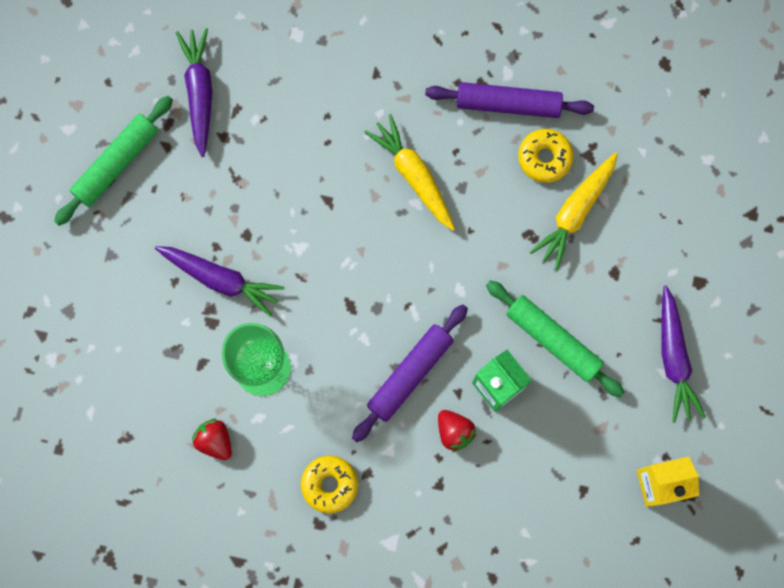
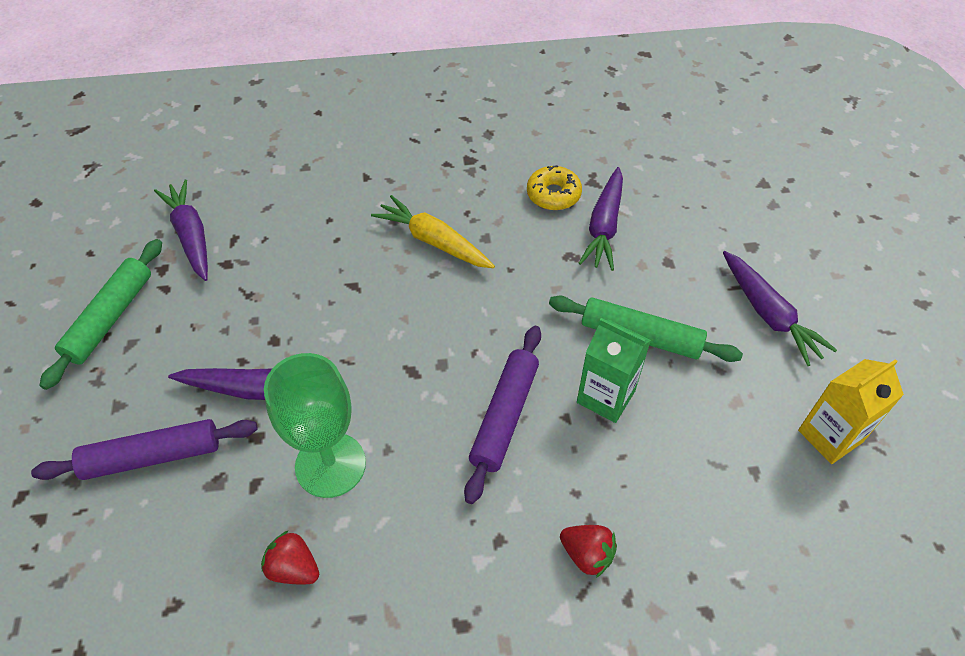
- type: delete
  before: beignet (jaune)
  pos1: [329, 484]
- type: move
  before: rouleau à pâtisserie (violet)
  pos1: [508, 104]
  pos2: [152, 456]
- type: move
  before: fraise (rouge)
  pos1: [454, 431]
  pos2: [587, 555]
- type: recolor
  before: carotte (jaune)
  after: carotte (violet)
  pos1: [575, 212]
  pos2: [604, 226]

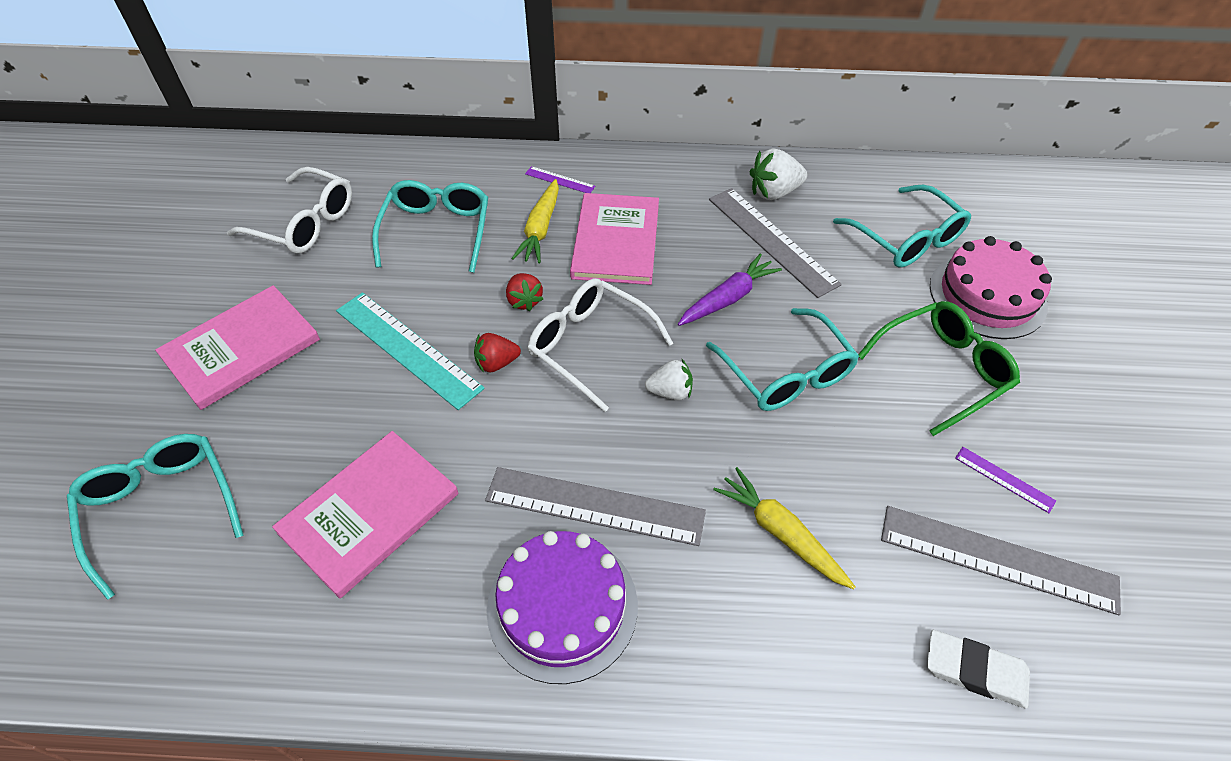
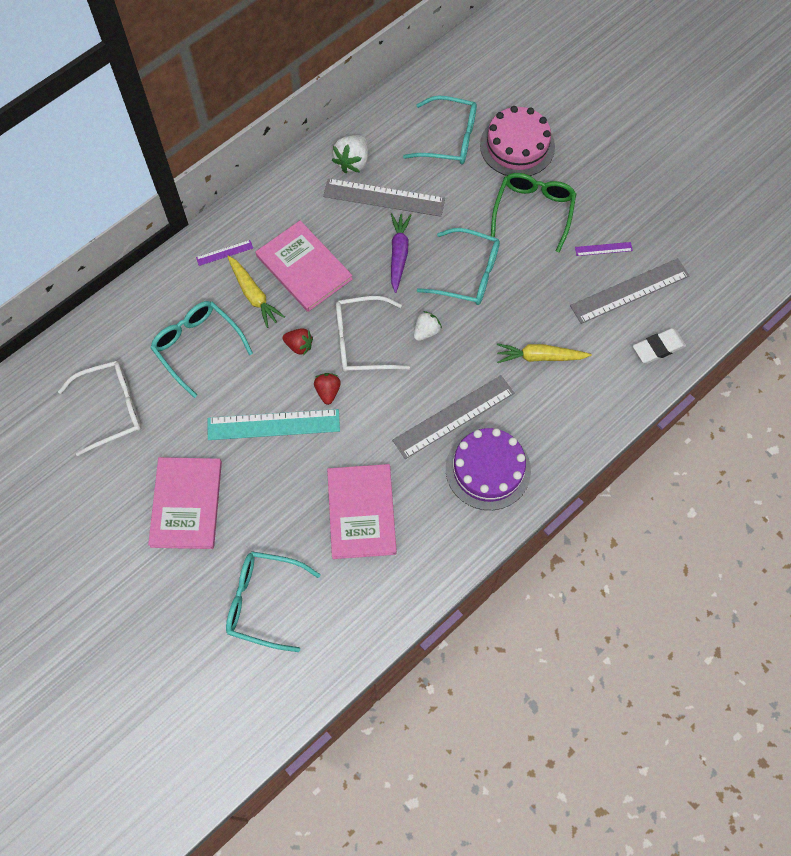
- type: rotate
  before: fraise (rouge)
  pos1: [496, 363]
  pos2: [328, 391]
  turn: 150

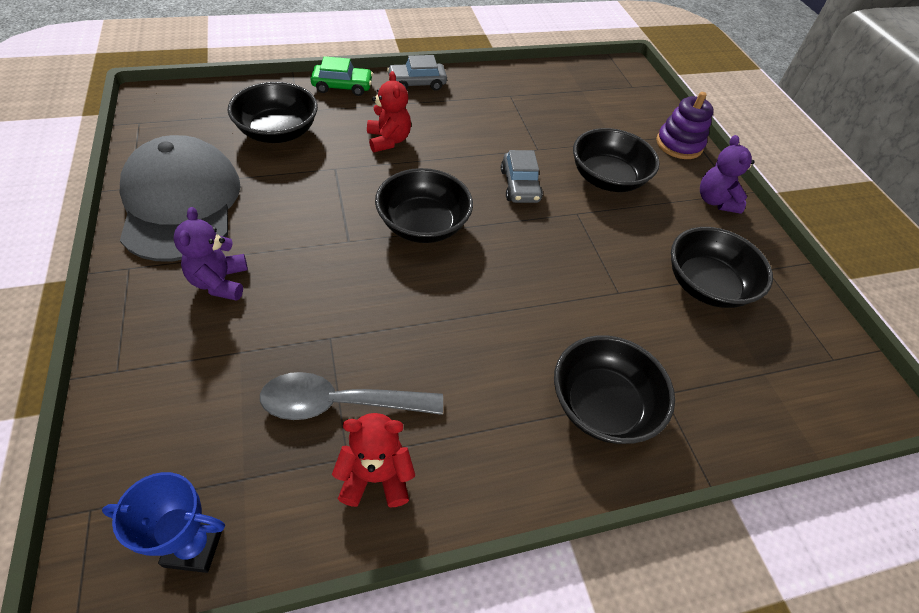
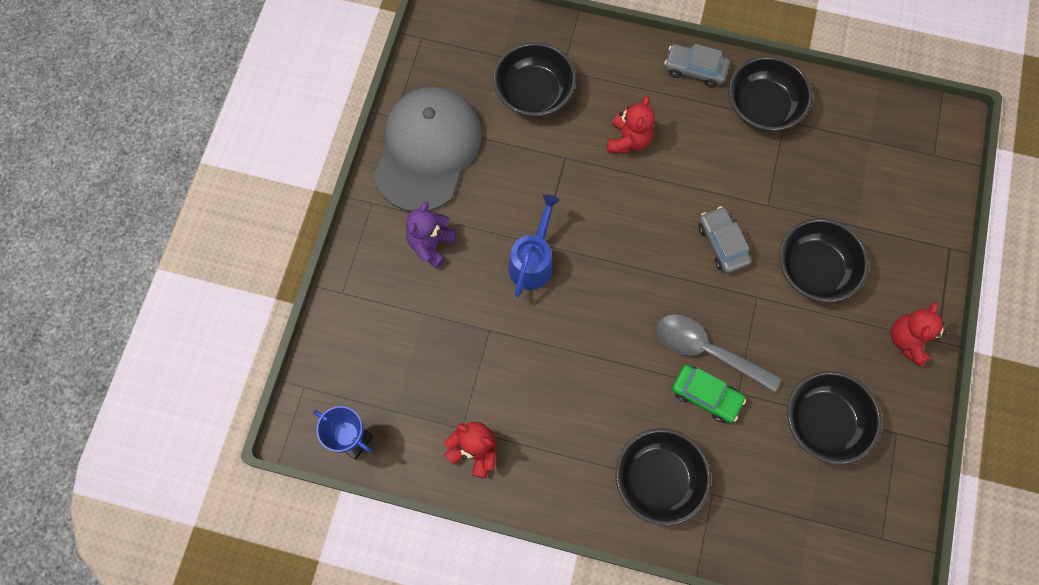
- type: move
  before: cuillère (gris)
  pos1: [339, 403]
  pos2: [706, 350]
- type: move
  before: voiture (vert)
  pos1: [342, 86]
  pos2: [706, 395]
- type: move
  before: bol (noir)
  pos1: [423, 225]
  pos2: [762, 107]
- type: rotate
  before: voiture (gris)
  pos1: [520, 185]
  pos2: [722, 243]
  turn: 135
- type: delete
  before: jouet à empiler (violet)
  pos1: [679, 144]
- type: recolor
  before: ours en peluche (violet)
  after: ours en peluche (rouge)
  pos1: [715, 201]
  pos2: [907, 340]
- type: insert
  after: arrosoir (bleu)
  pos2: [533, 261]

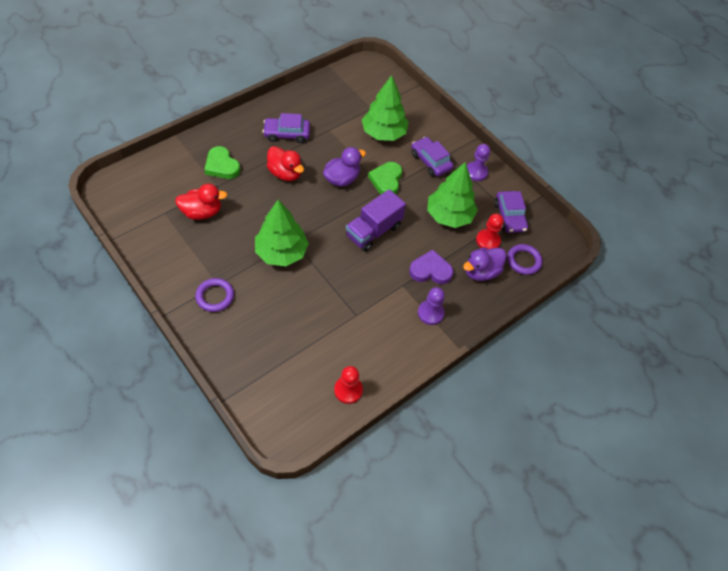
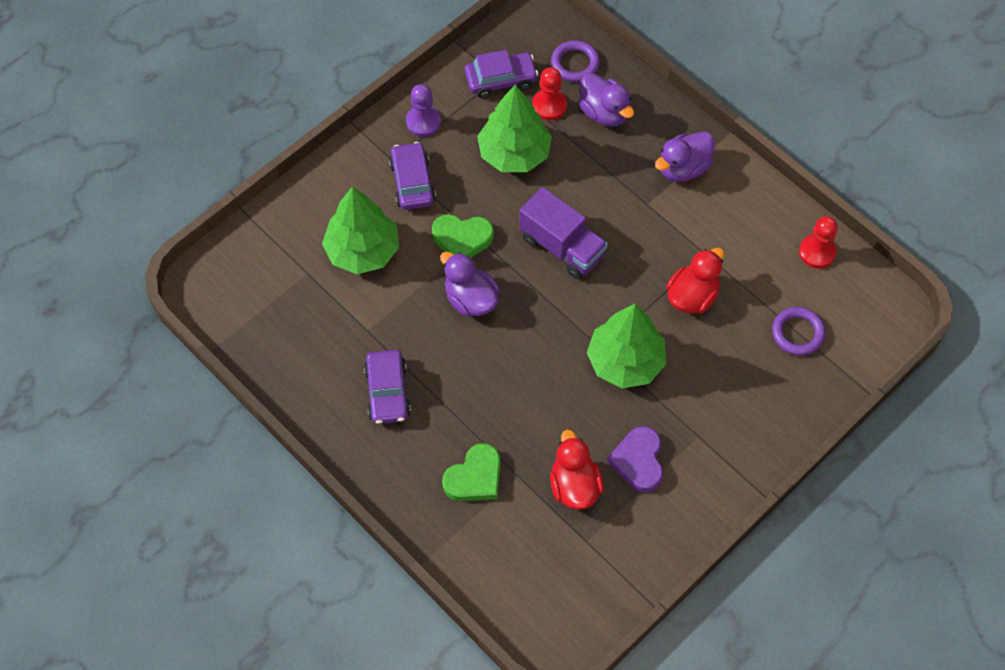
- type: move
  before: anneau (violet)
  pos1: [215, 296]
  pos2: [797, 333]
- type: move
  before: canard (rouge)
  pos1: [285, 173]
  pos2: [692, 296]
- type: move
  before: cœur (violet)
  pos1: [430, 270]
  pos2: [638, 461]
- type: rotate
  before: voiture (violet)
  pos1: [430, 161]
  pos2: [412, 182]
  turn: 120
- type: replace
  before: pion (violet)
  after: canard (violet)
  pos1: [430, 313]
  pos2: [683, 168]

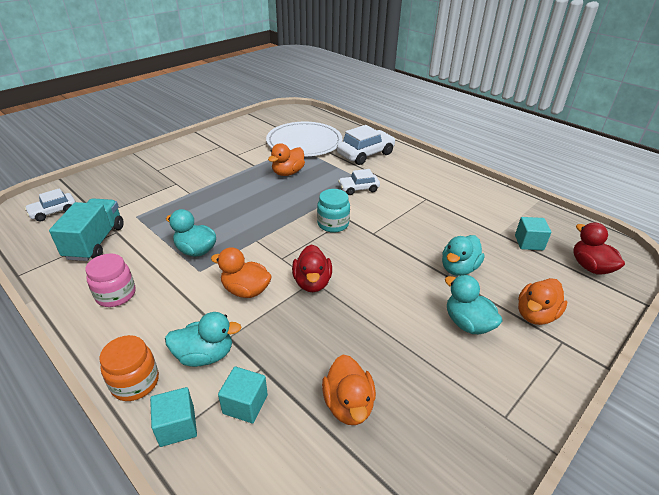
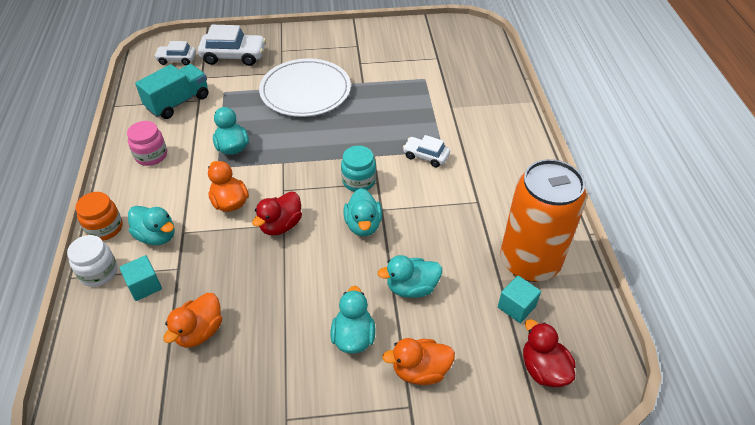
- type: replace
  before: cube (turquoise)
  after: bocal (blanc)
  pos1: [177, 426]
  pos2: [98, 272]
- type: move
  before: assiette (blanc)
  pos1: [304, 142]
  pos2: [305, 91]
- type: delete
  before: canard (orange)
  pos1: [288, 173]
- type: move
  before: voiture (blanc)
  pos1: [365, 154]
  pos2: [233, 56]
- type: rotate
  before: canard (rouge)
  pos1: [590, 267]
  pos2: [543, 369]
  turn: -45
- type: insert
  after: canard (turquoise)
  pos2: [363, 225]
- type: insert
  after: canette (orange)
  pos2: [529, 261]

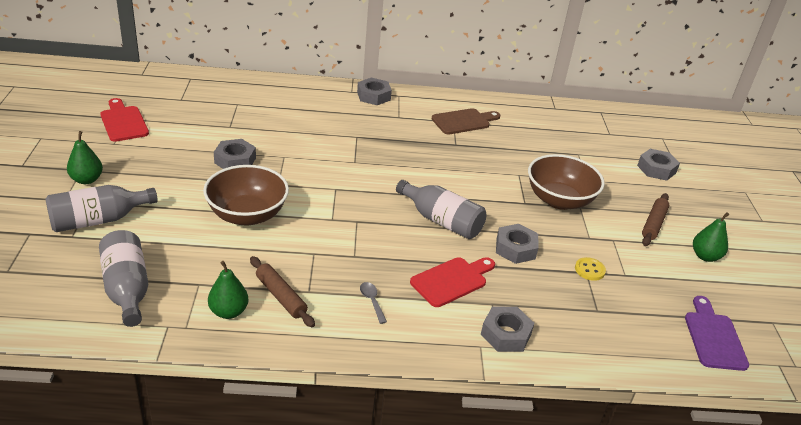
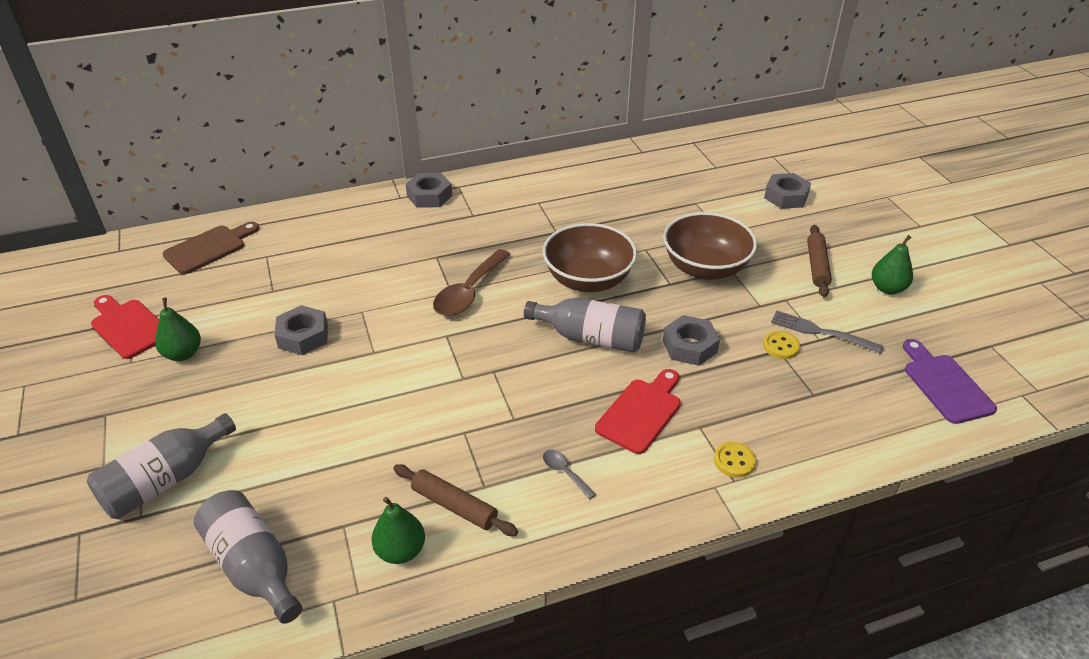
- type: move
  before: poire (vert)
  pos1: [87, 180]
  pos2: [183, 354]
- type: move
  before: bol (marron)
  pos1: [247, 215]
  pos2: [588, 280]
- type: move
  before: planche à découper (marron)
  pos1: [463, 121]
  pos2: [209, 248]
- type: replace
  before: écrou (gris)
  after: bouton (jaune)
  pos1: [505, 334]
  pos2: [734, 461]
- type: insert
  after: cuillère (marron)
  pos2: [469, 292]
- type: insert
  after: fourchette (gris)
  pos2: [821, 332]

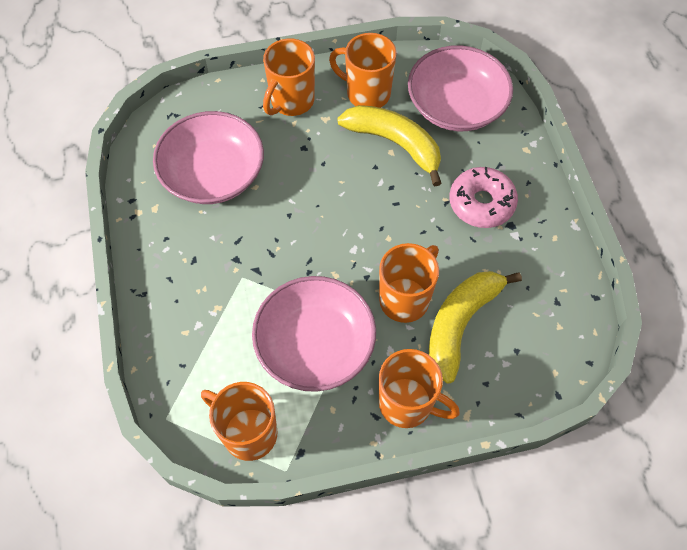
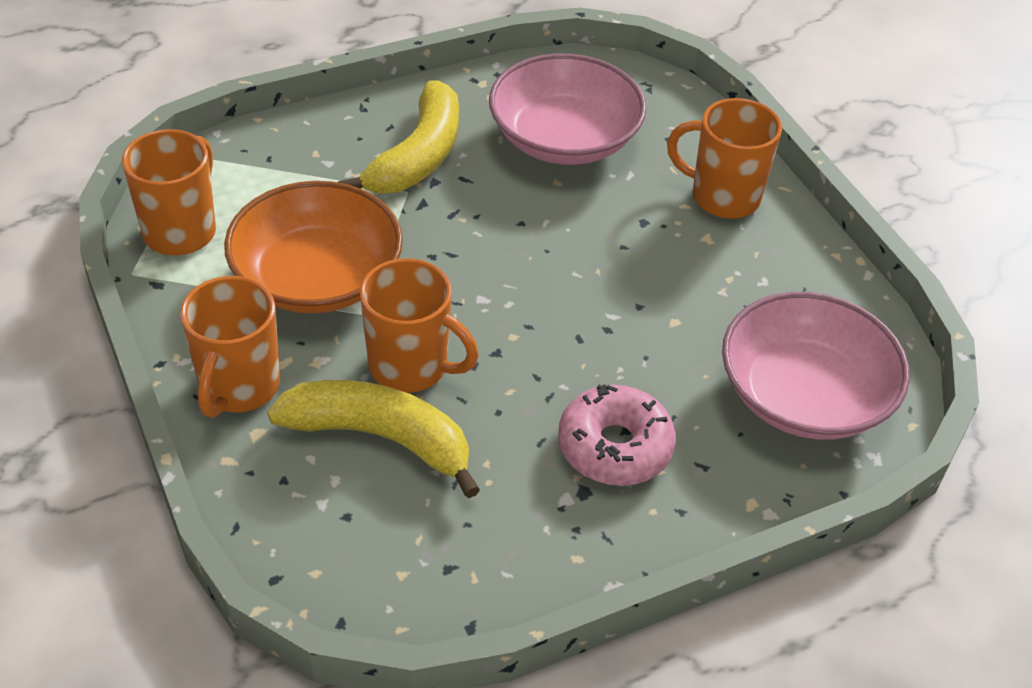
- type: recolor
  before: bol (rose)
  after: bol (orange)
  pos1: [315, 345]
  pos2: [317, 277]
- type: delete
  before: tasse (orange)
  pos1: [366, 93]
- type: move
  before: banane (jaune)
  pos1: [395, 144]
  pos2: [418, 156]

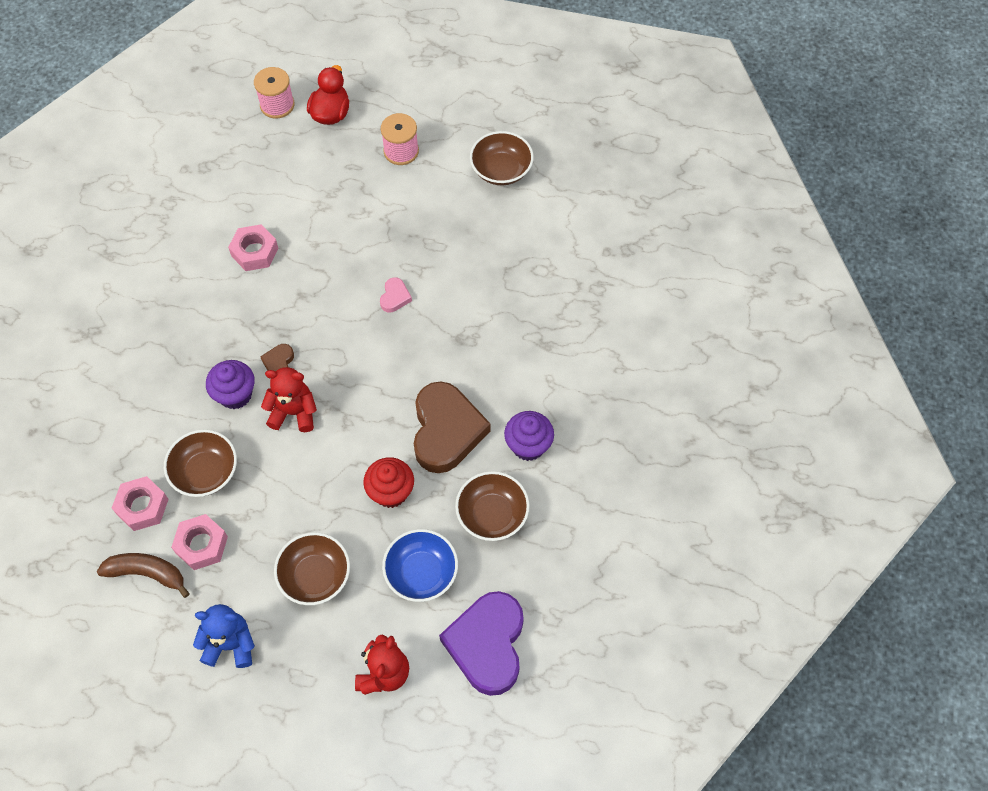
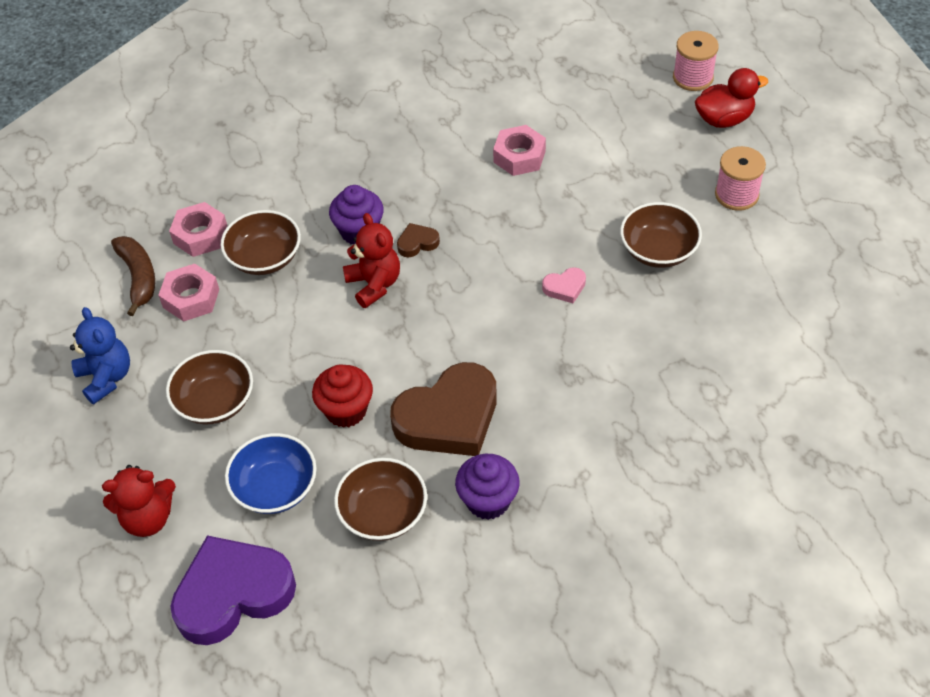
- type: move
  before: bol (marron)
  pos1: [501, 170]
  pos2: [658, 250]

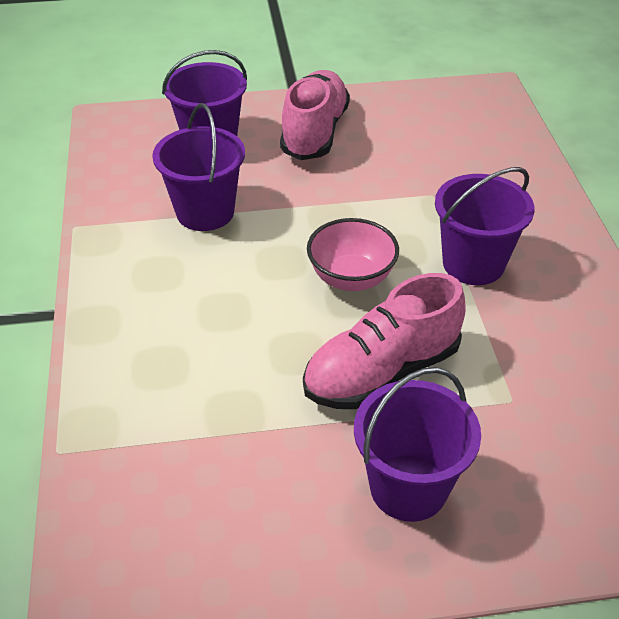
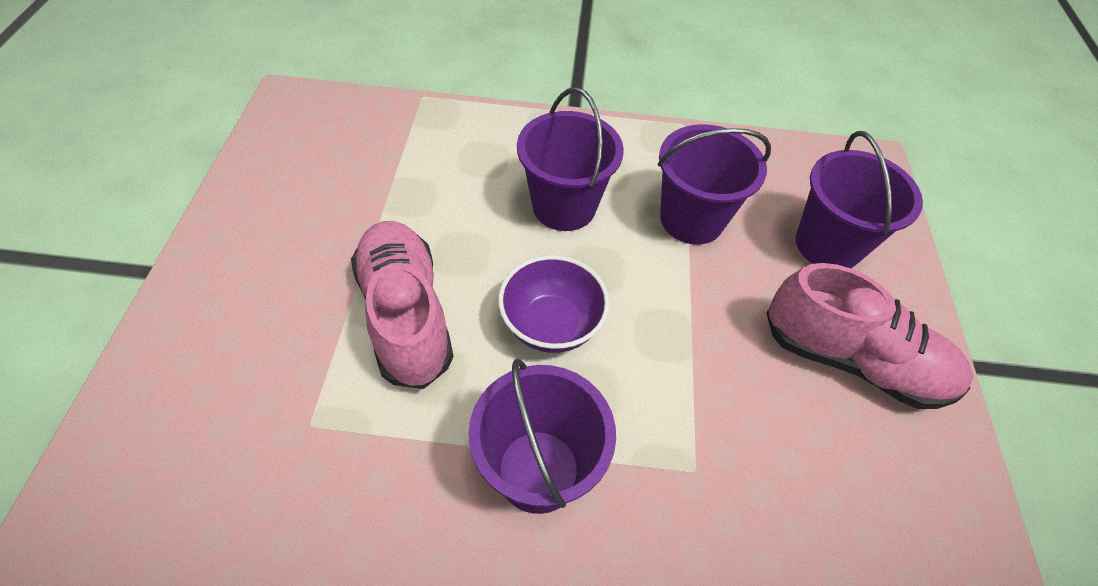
- type: recolor
  before: bol (rose)
  after: bol (violet)
  pos1: [351, 278]
  pos2: [551, 325]
- type: move
  before: seau (violet)
  pos1: [408, 487]
  pos2: [564, 206]

